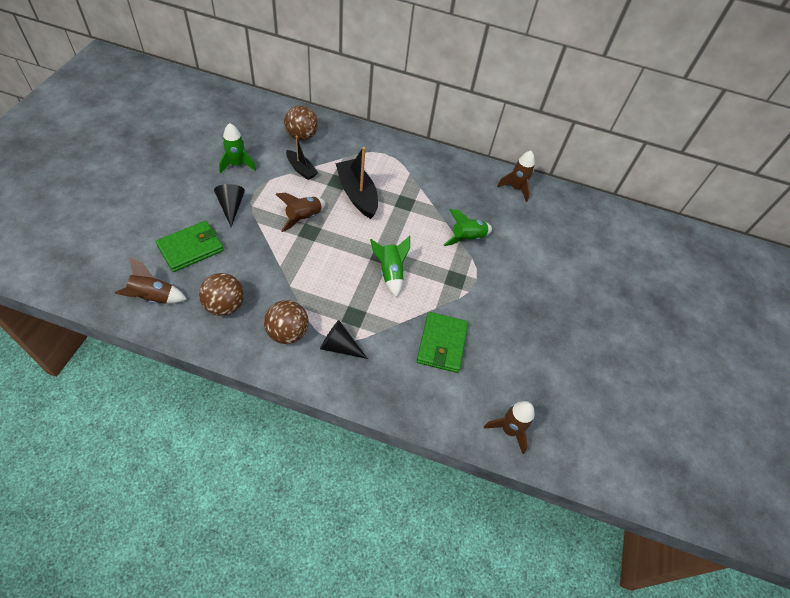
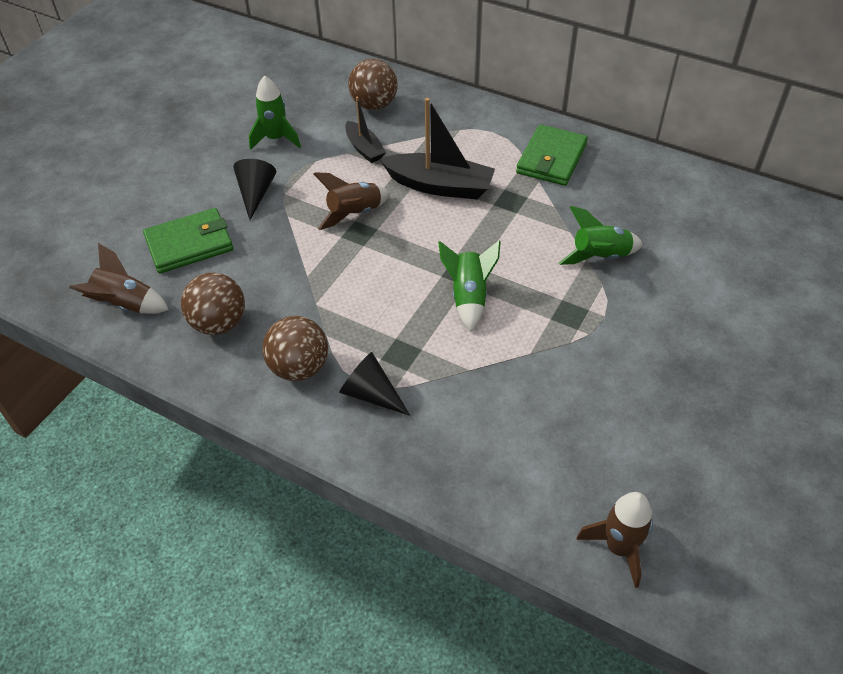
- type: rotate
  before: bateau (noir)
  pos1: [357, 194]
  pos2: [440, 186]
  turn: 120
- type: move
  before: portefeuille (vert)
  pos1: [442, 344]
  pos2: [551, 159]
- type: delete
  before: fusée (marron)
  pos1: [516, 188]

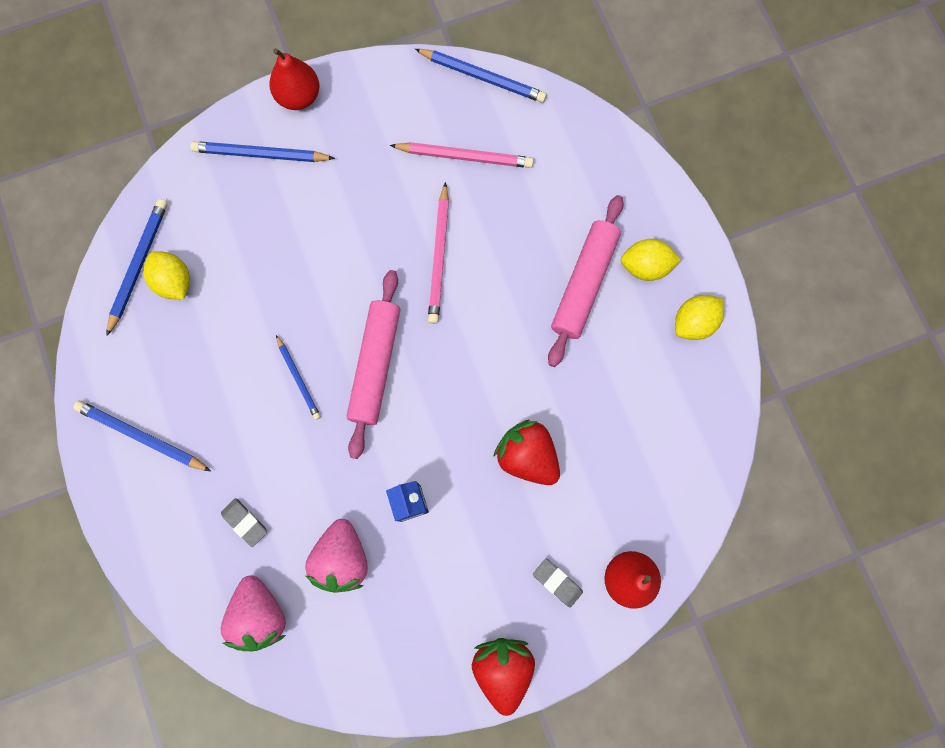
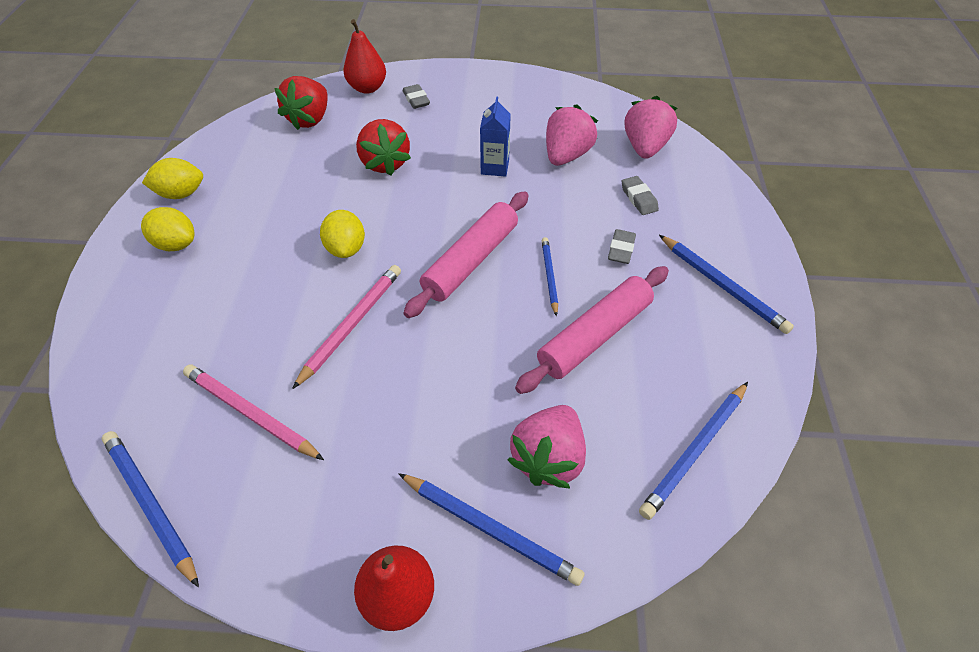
- type: move
  before: citron (jaune)
  pos1: [174, 282]
  pos2: [346, 248]
- type: move
  before: fraise (rouge)
  pos1: [502, 668]
  pos2: [310, 119]
- type: move
  before: rouleau à pâtisserie (rose)
  pos1: [584, 284]
  pos2: [594, 336]
- type: insert
  after: fraise (rose)
  pos2: [548, 457]
- type: insert
  after: gomme (gris)
  pos2: [621, 249]

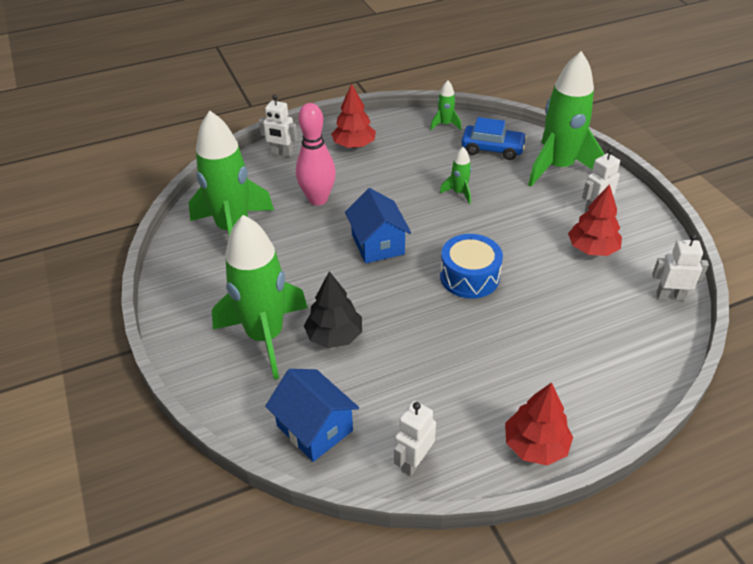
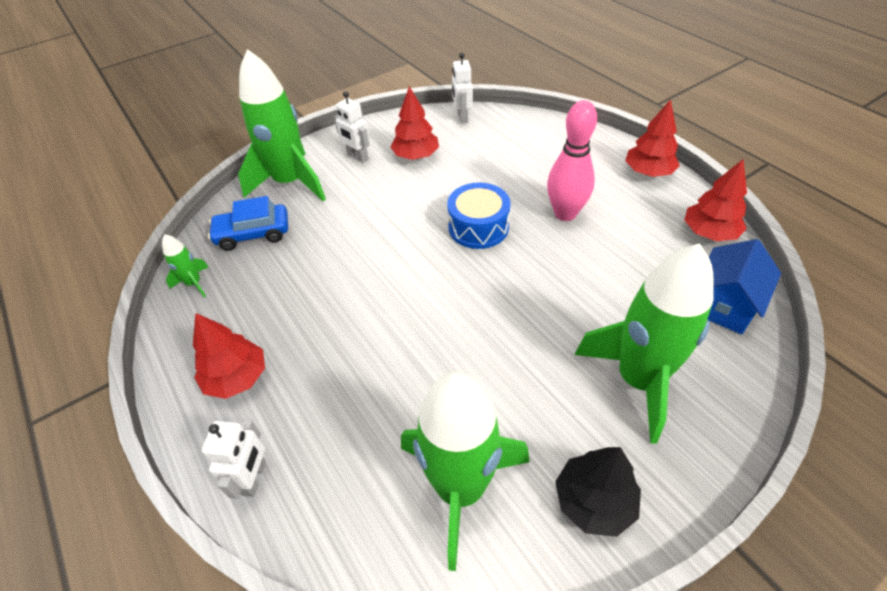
- type: move
  before: quille (rose)
  pos1: [318, 199]
  pos2: [565, 213]
- type: move
  before: arbre (noir)
  pos1: [334, 336]
  pos2: [594, 501]
- type: delete
  before: maison (bleu)
  pos1: [377, 244]
- type: replace
  before: robot (blanc)
  after: arbre (rouge)
  pos1: [414, 461]
  pos2: [709, 233]
- type: delete
  before: fusée (vert)
  pos1: [459, 193]
- type: rotate
  before: voiture (bleu)
  pos1: [492, 149]
  pos2: [253, 234]
  turn: -105

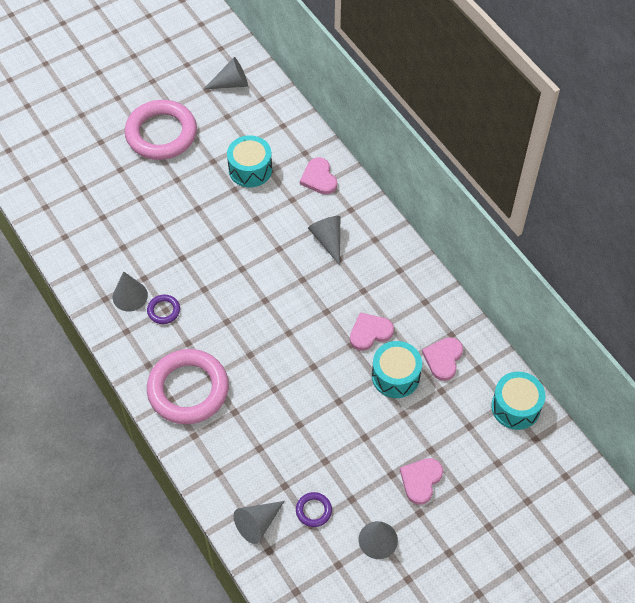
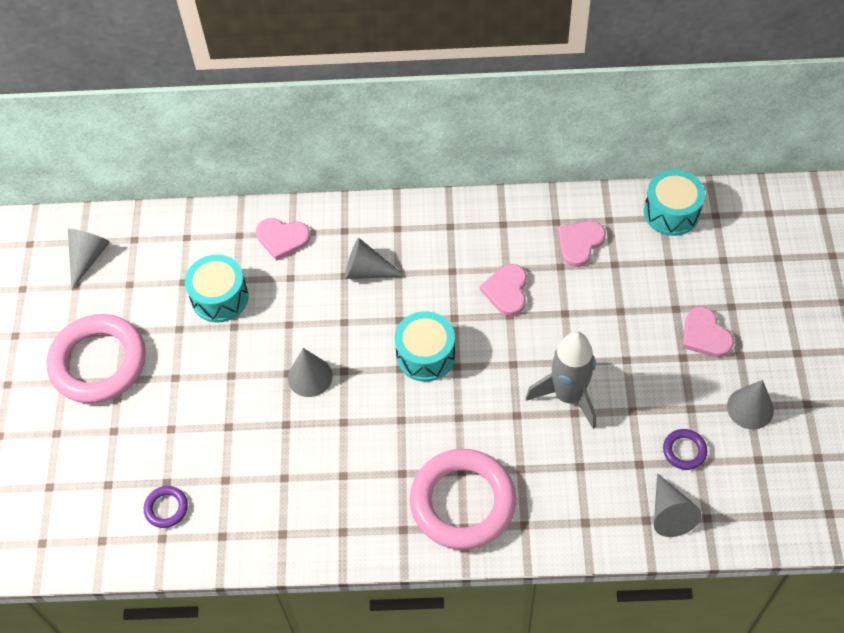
- type: move
  before: cône (gris)
  pos1: [130, 296]
  pos2: [310, 377]
- type: move
  before: anneau (violet)
  pos1: [163, 311]
  pos2: [166, 508]
- type: move
  before: tambour (turquoise)
  pos1: [395, 376]
  pos2: [425, 355]
- type: rotate
  before: cœur (rose)
  pos1: [443, 359]
  pos2: [579, 243]
  turn: 75
- type: insert
  after: fusée (gris)
  pos2: [568, 396]

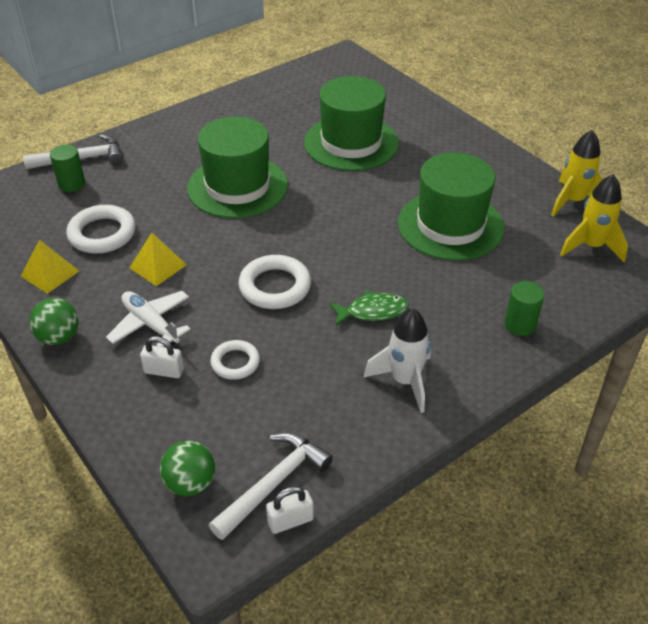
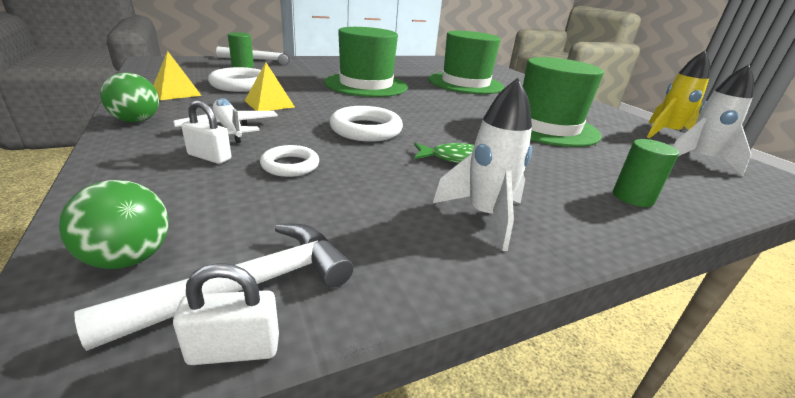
- type: recolor
  before: fusée (jaune)
  after: fusée (blanc)
  pos1: [591, 246]
  pos2: [698, 160]

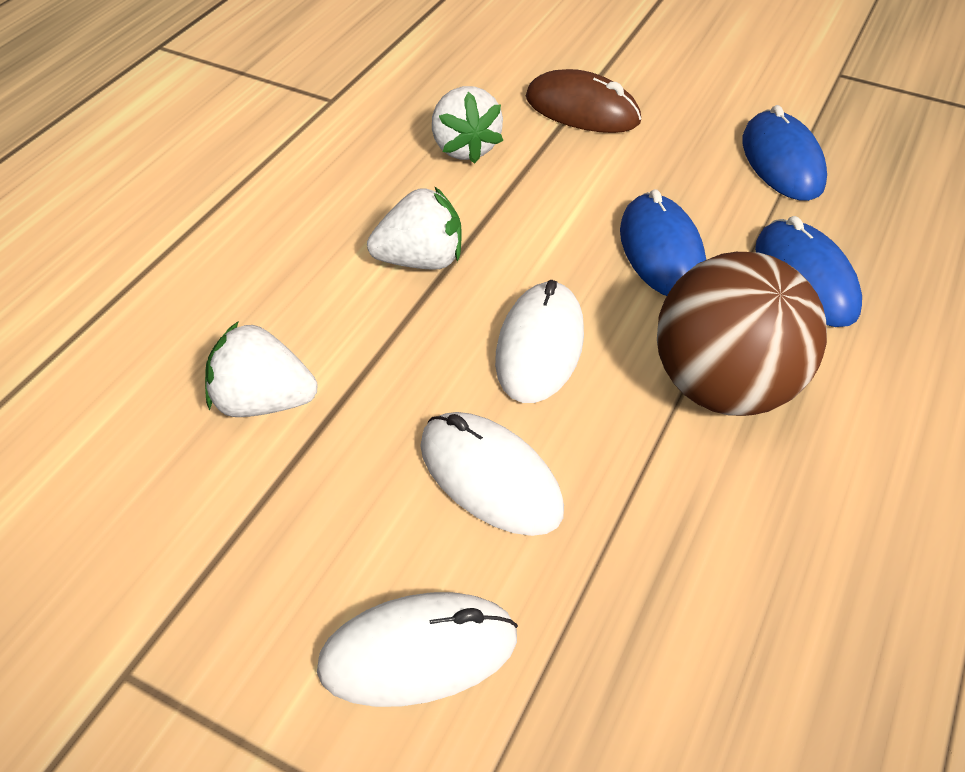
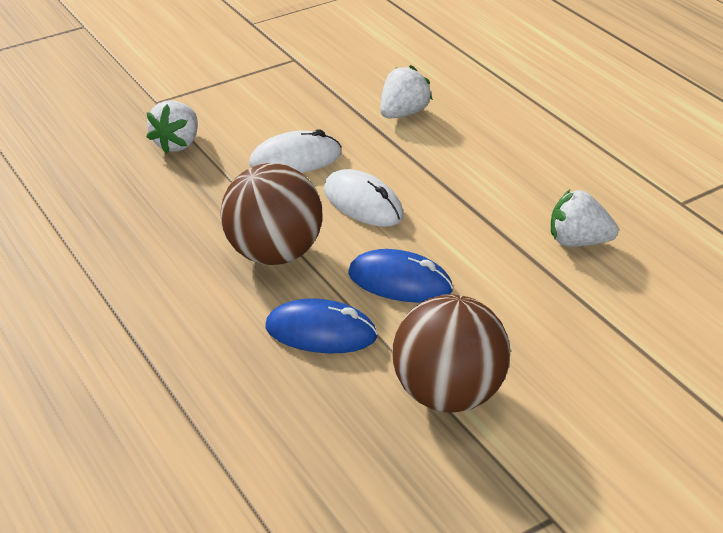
- type: delete
  before: souris (blanc)
  pos1: [418, 653]
- type: move
  before: fraise (blanc)
  pos1: [421, 260]
  pos2: [177, 144]
- type: delete
  before: souris (marron)
  pos1: [582, 110]
- type: replace
  before: souris (bleu)
  after: balle (marron)
  pos1: [782, 162]
  pos2: [448, 394]

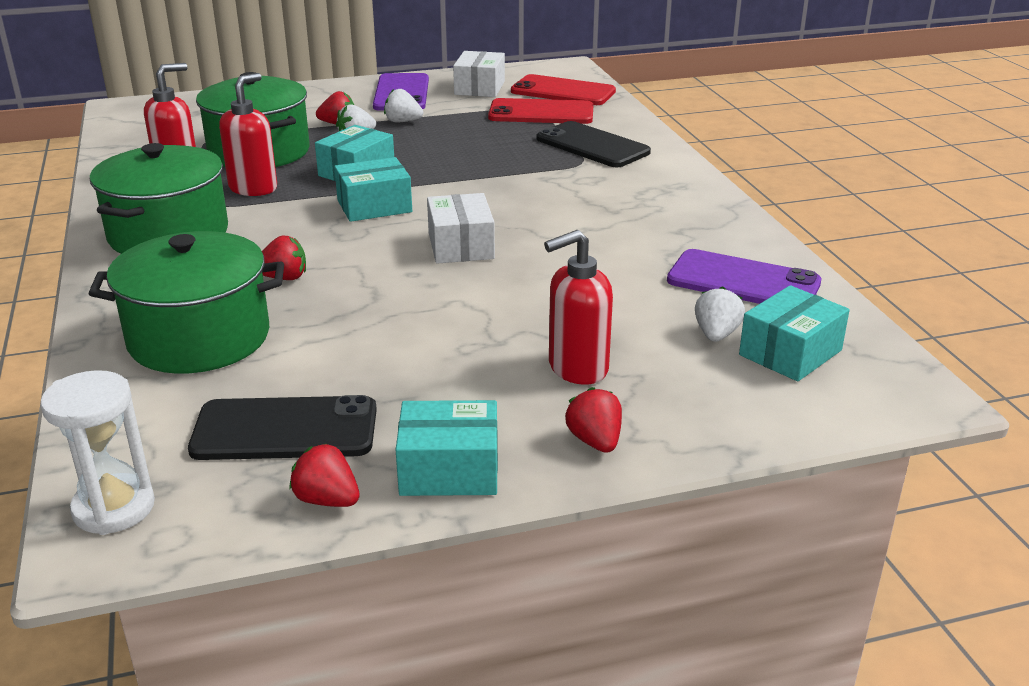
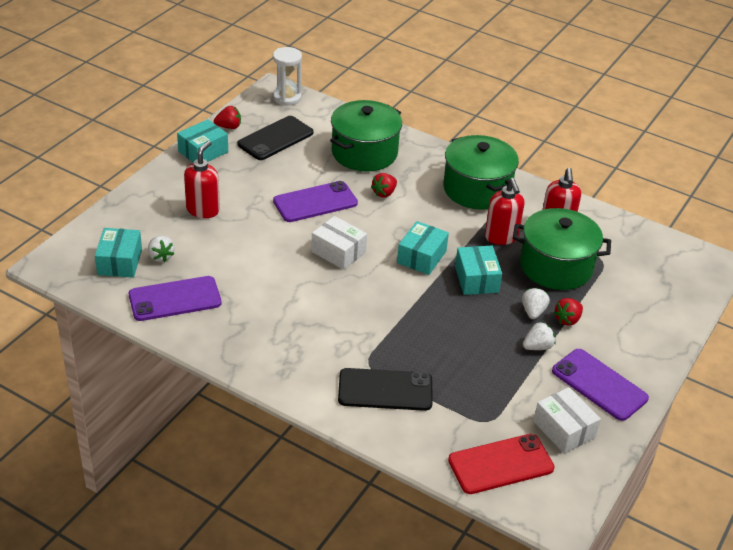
- type: delete
  before: téléphone (rouge)
  pos1: [541, 113]
- type: delete
  before: fraise (rouge)
  pos1: [595, 441]
- type: insert
  after: téléphone (violet)
  pos2: [315, 202]

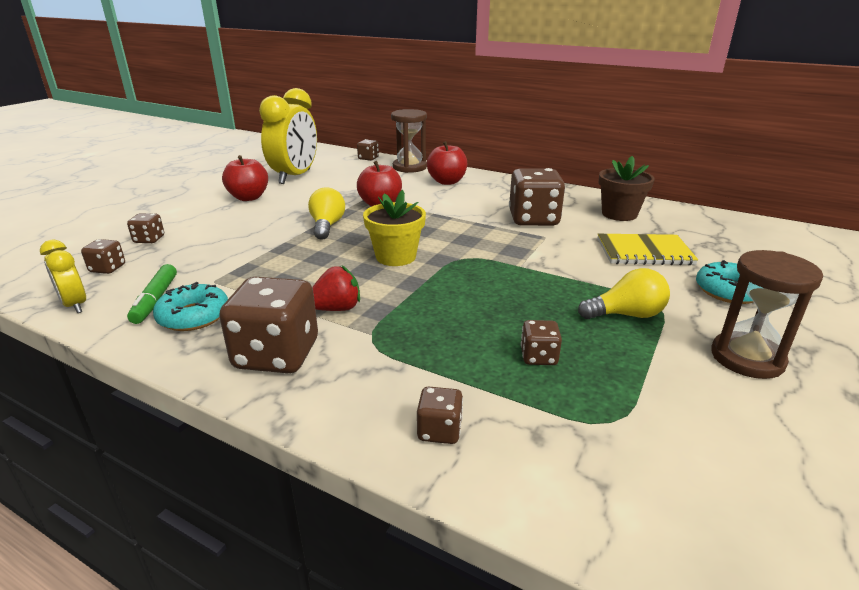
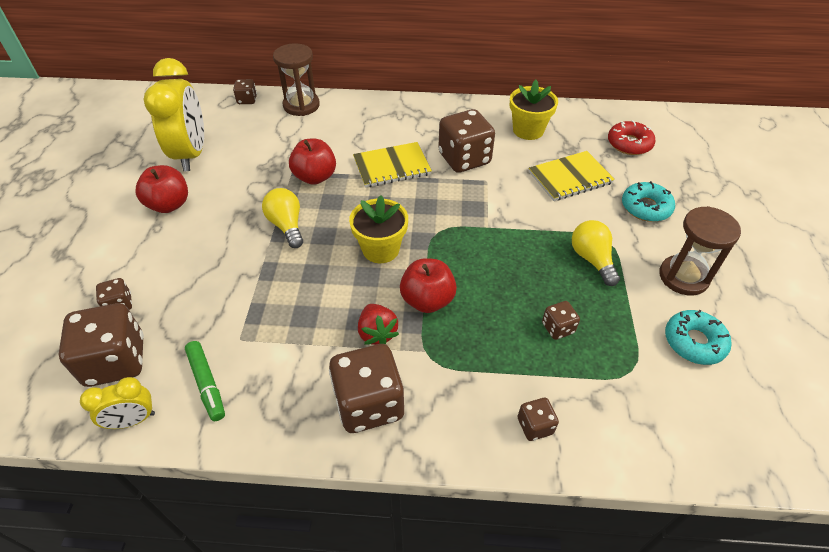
- type: rotate
  before: réveil (jaune)
  pos1: [75, 305]
  pos2: [133, 420]
  turn: -45
- type: resize
  before: dé (marron)
  pos1: [107, 268]
  pos2: [116, 361]
  scale: 2.07
- type: move
  before: beignet (turquoise)
  pos1: [194, 316]
  pos2: [694, 342]
- type: rotate
  before: fraise (rouge)
  pos1: [336, 308]
  pos2: [377, 333]
  turn: 120
- type: move
  before: pomme (rouge)
  pos1: [447, 182]
  pos2: [427, 300]
- type: rotate
  before: ampoule (jaune)
  pos1: [626, 315]
  pos2: [592, 259]
  turn: -75
- type: recolor
  before: pot de fleurs (marron)
  after: pot de fleurs (jaune)
  pos1: [619, 214]
  pos2: [528, 130]
- type: insert
  after: carnet (jaune)
  pos2: [392, 166]
- type: insert
  after: beignet (rouge)
  pos2: [629, 144]

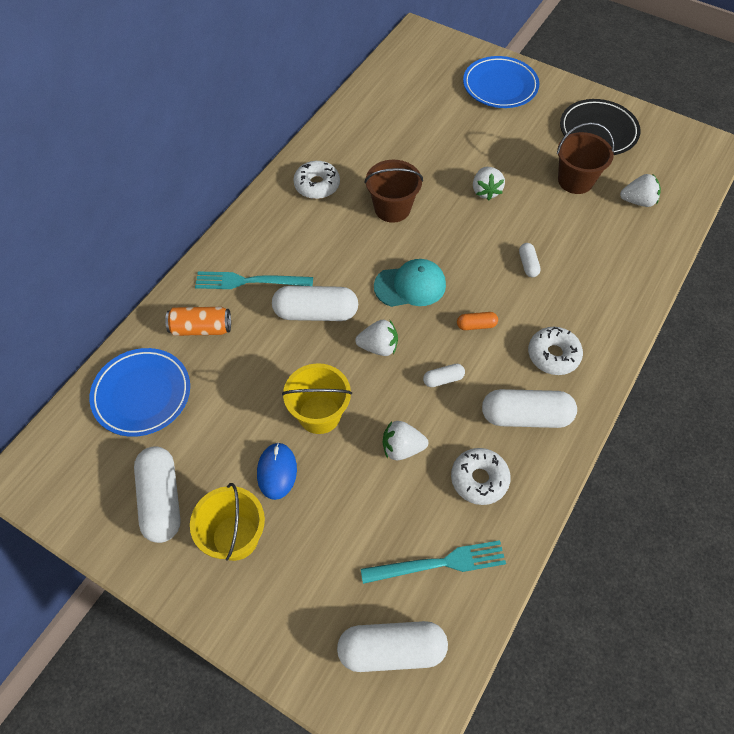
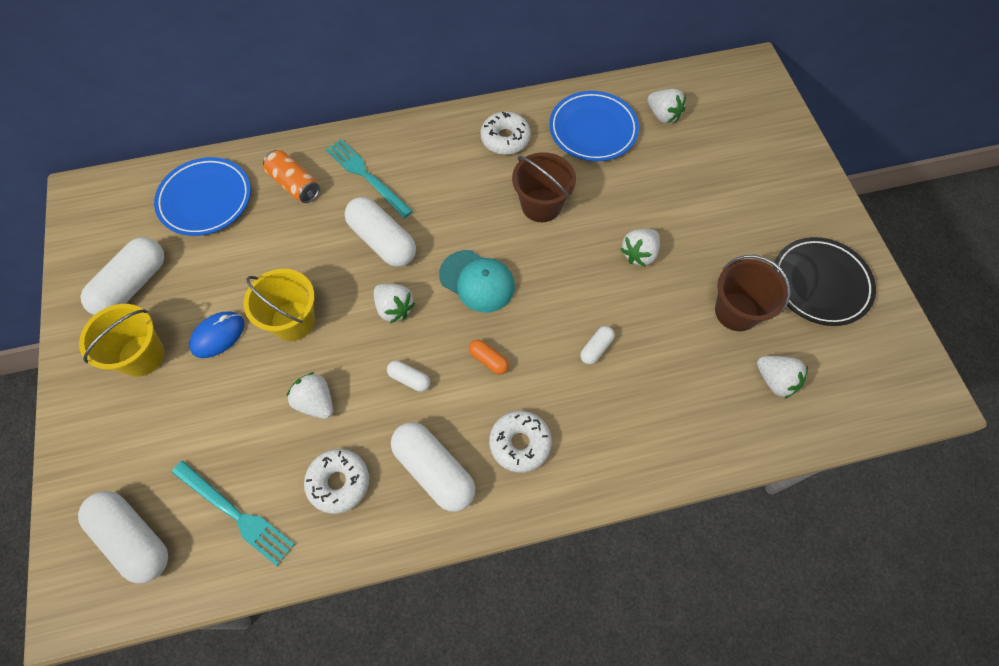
- type: move
  before: assiette (bleu)
  pos1: [500, 86]
  pos2: [593, 130]
- type: insert
  after: fraise (blanc)
  pos2: [663, 115]

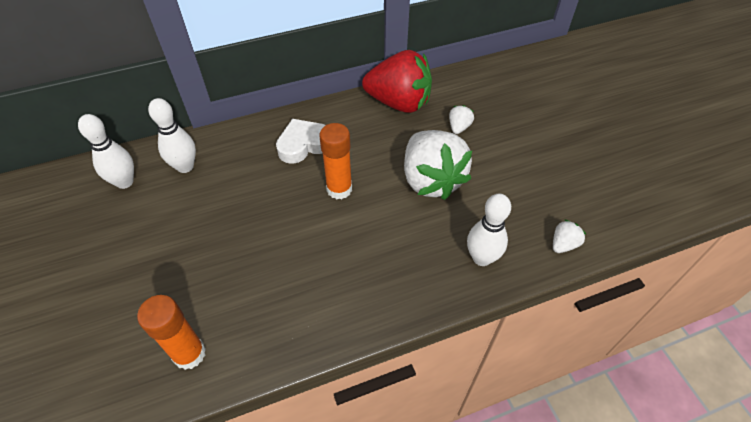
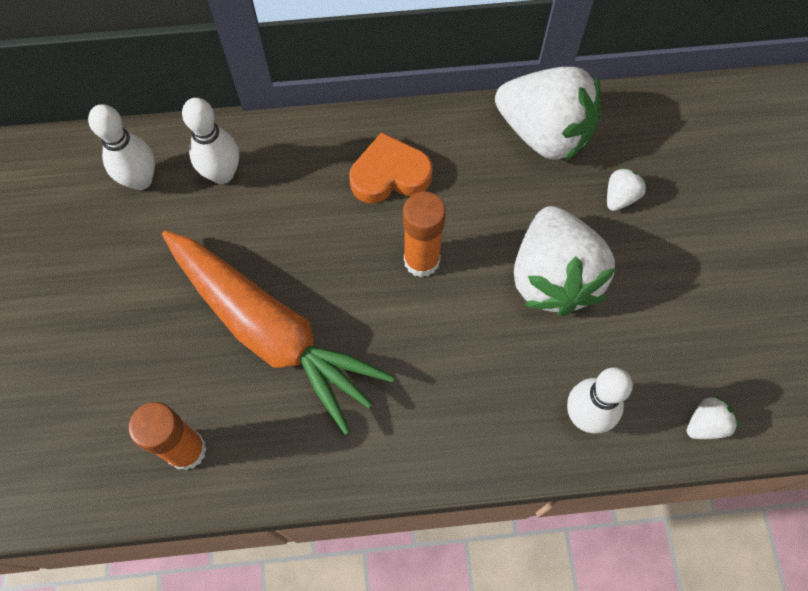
- type: recolor
  before: cœur (blanc)
  after: cœur (orange)
  pos1: [304, 144]
  pos2: [390, 175]
- type: recolor
  before: fraise (rouge)
  after: fraise (blanc)
  pos1: [399, 103]
  pos2: [544, 133]
- type: insert
  after: carotte (orange)
  pos2: [272, 332]

